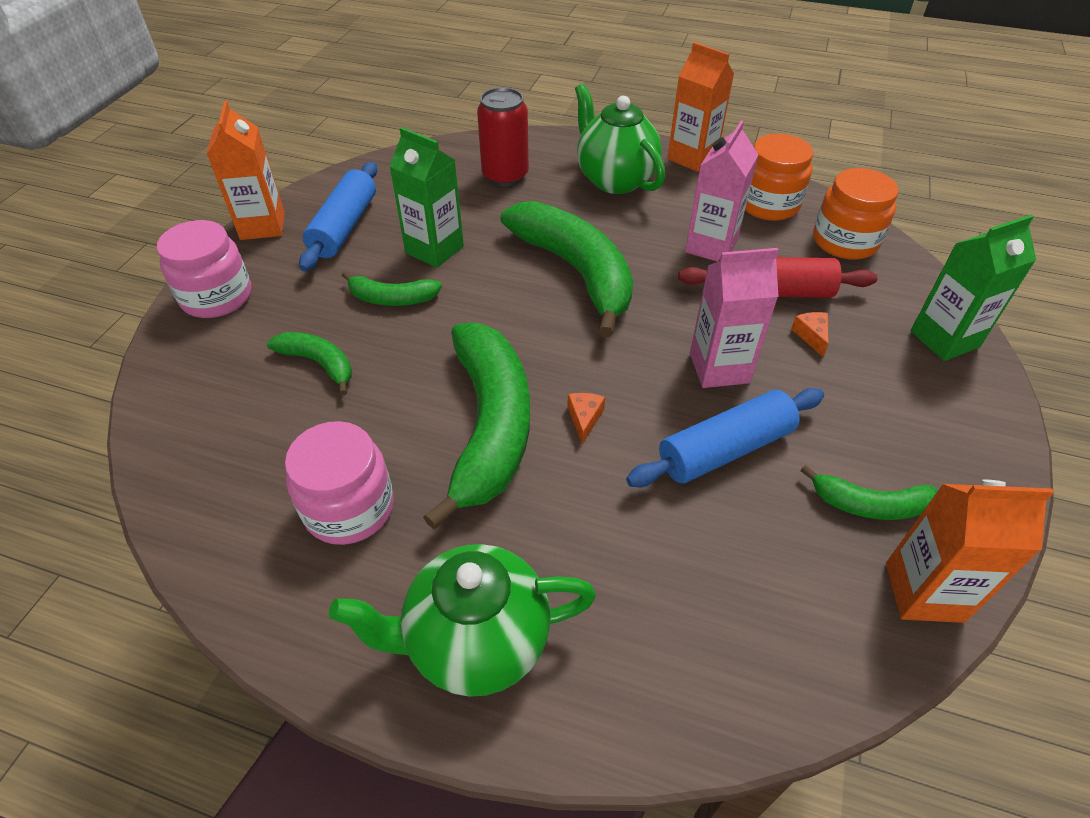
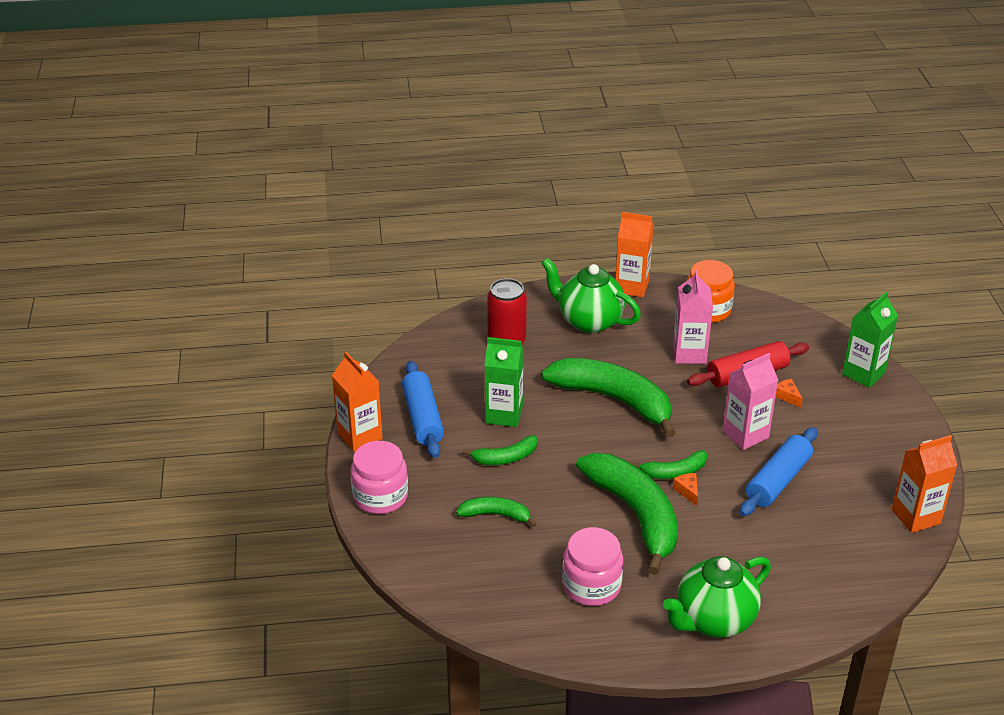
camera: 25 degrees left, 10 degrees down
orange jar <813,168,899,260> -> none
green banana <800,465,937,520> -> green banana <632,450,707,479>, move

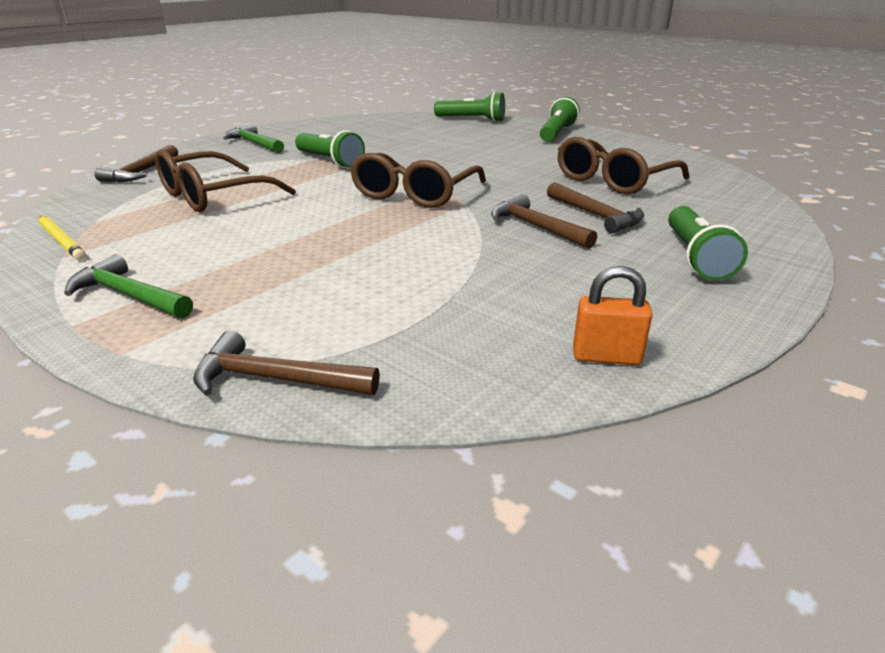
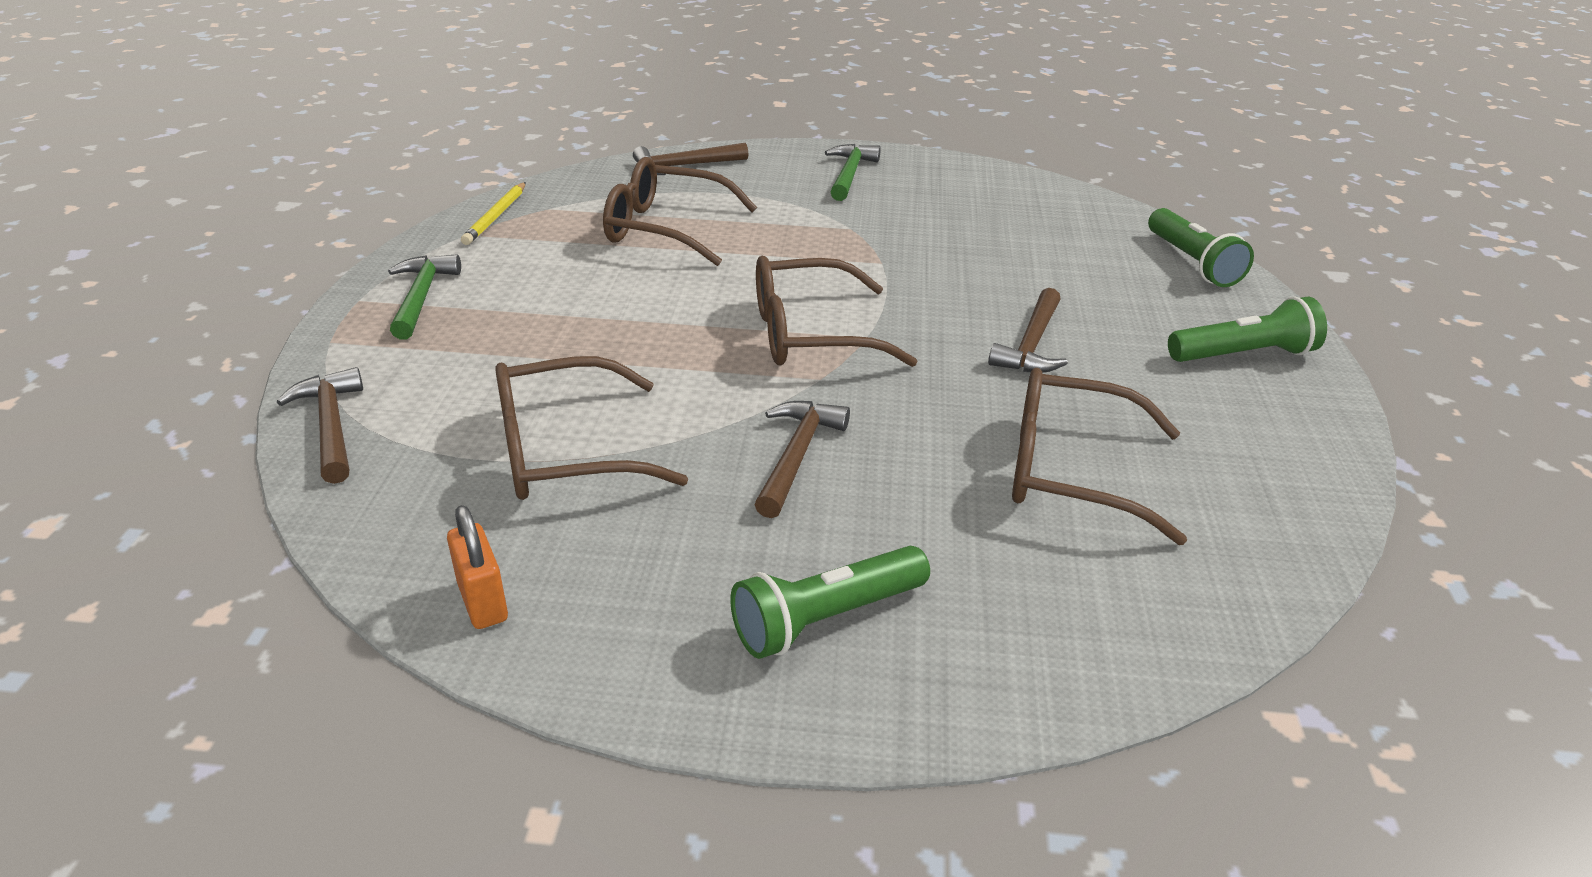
camera: 55 degrees right, 5 degrees up
green flashlight <295,130,365,168> -> none
none -> brown glasses <495,356,688,500>
brown hammer <547,182,644,234> -> brown hammer <988,288,1068,373>, move

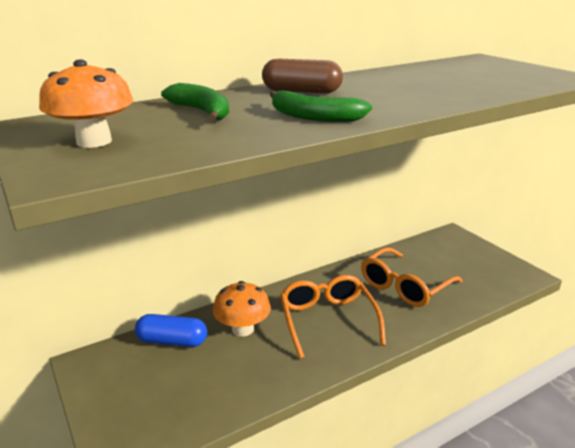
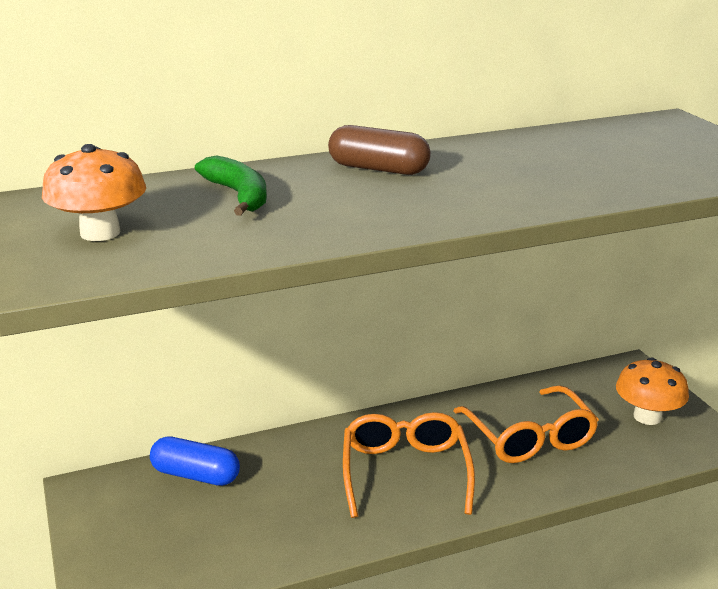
camera: 10 degrees right, 0 degrees up
green banana <270,90,372,122> -> none
orange mushroom <213,281,271,336> -> orange mushroom <616,357,689,425>, move
orange glasses <361,247,462,307> -> orange glasses <454,385,599,463>, 75 degrees counterclockwise

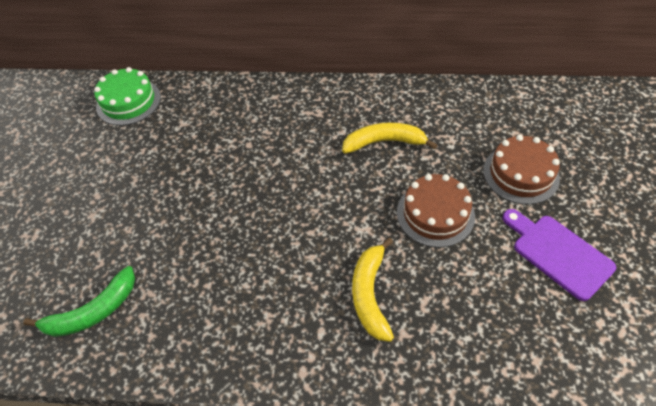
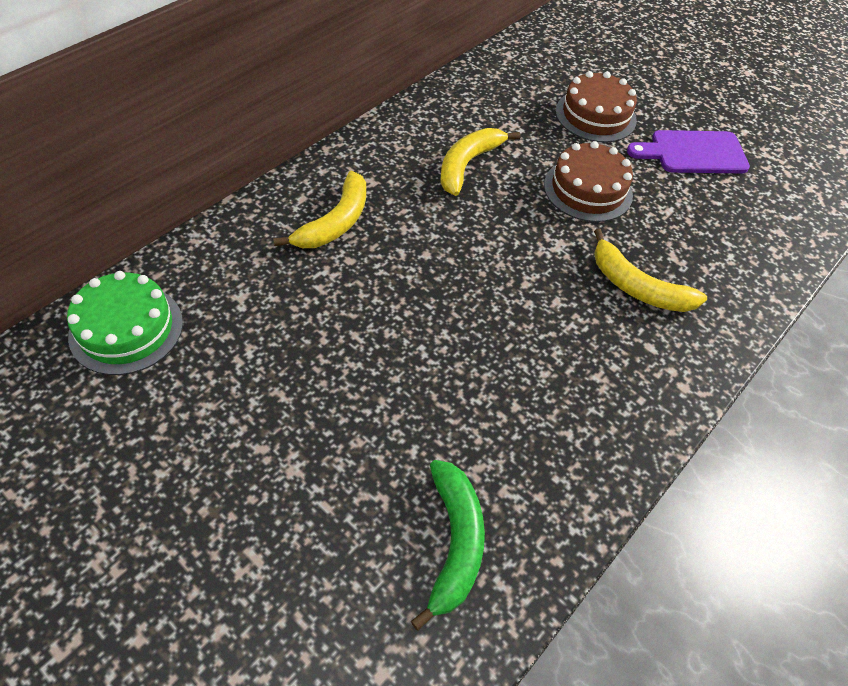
camera: 60 degrees left, 0 degrees up
none -> yellow banana <273,170,366,248>

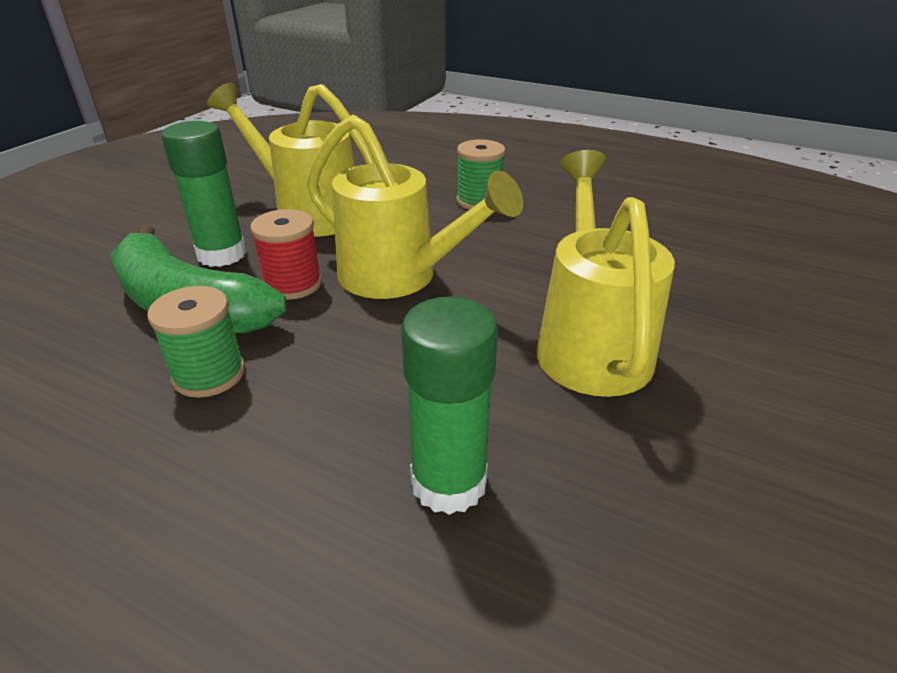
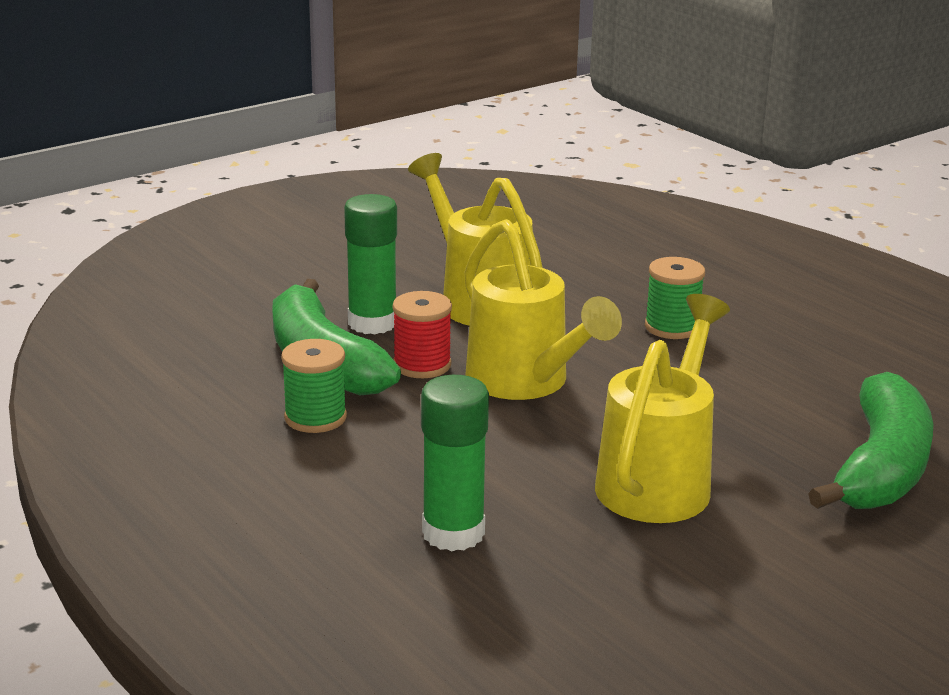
camera: 25 degrees right, 10 degrees down
none -> green banana <808,372,933,509>

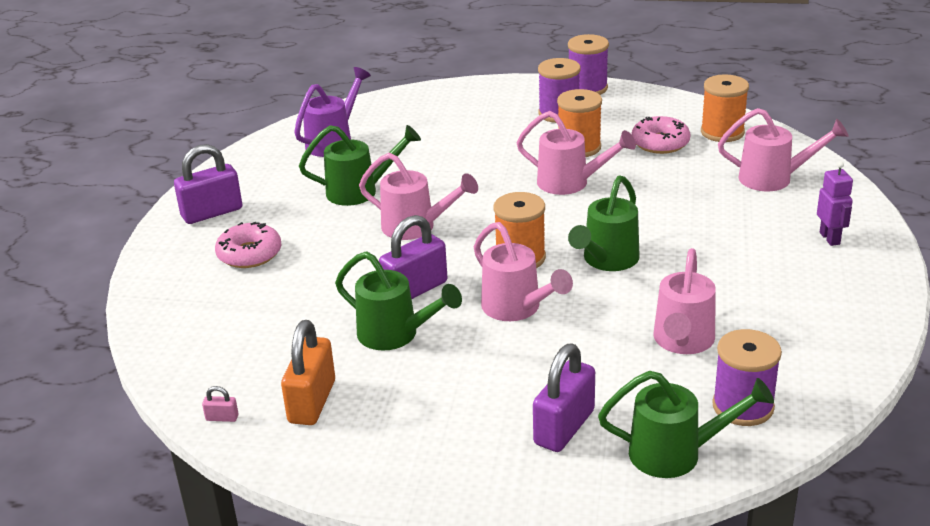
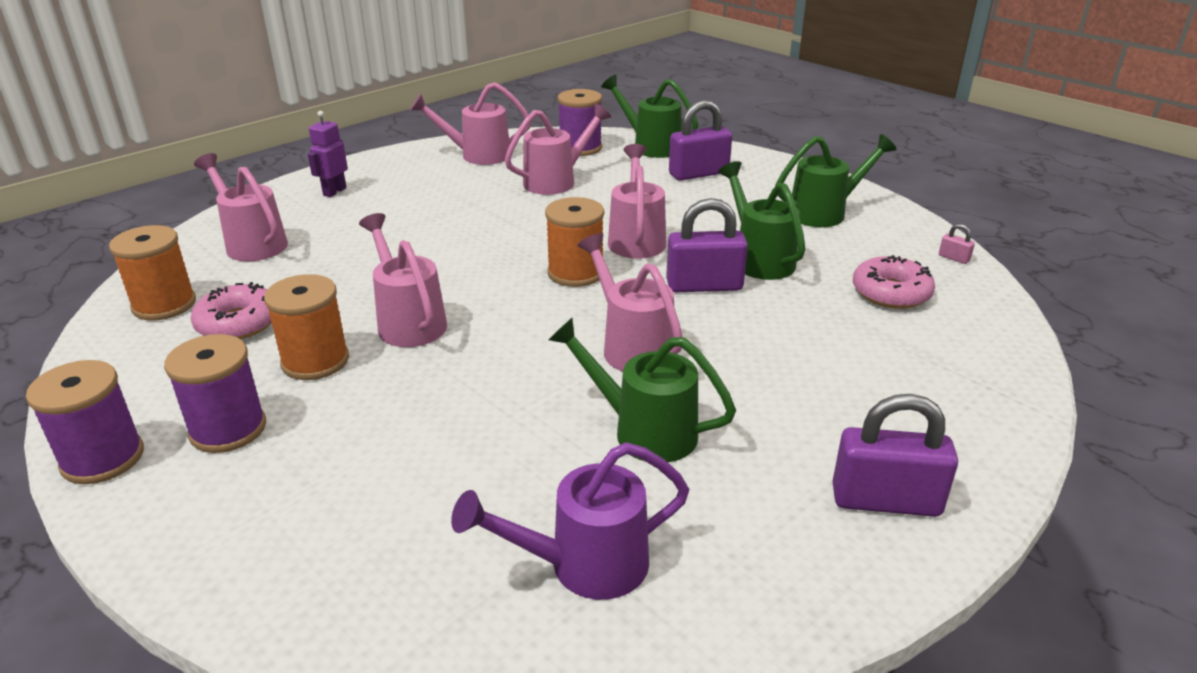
camera: 145 degrees left, 0 degrees up
orange padlock <281,320,335,425> -> none
none -> pink watering can <410,82,531,165>
pink donut <215,222,281,268> -> pink donut <853,255,935,309>, move
green watering can <568,175,640,271> -> green watering can <775,134,897,227>, move

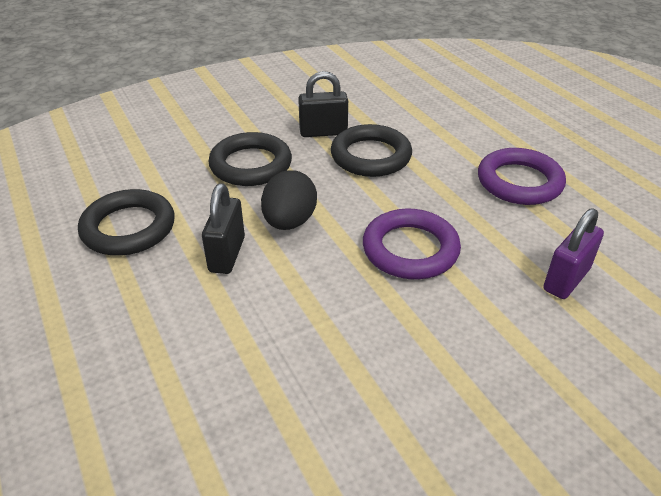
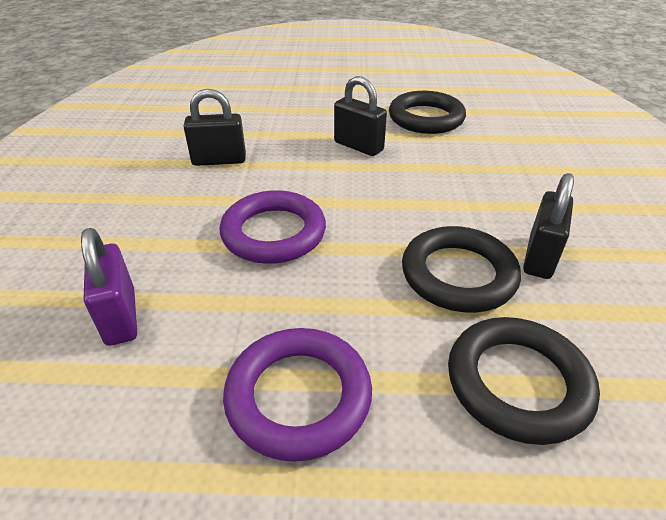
camera: 120 degrees right, 0 degrees up
black egg <261,170,317,230> -> none
none -> black padlock <184,89,246,166>
black ring <208,132,292,186> -> black ring <448,317,600,445>, move

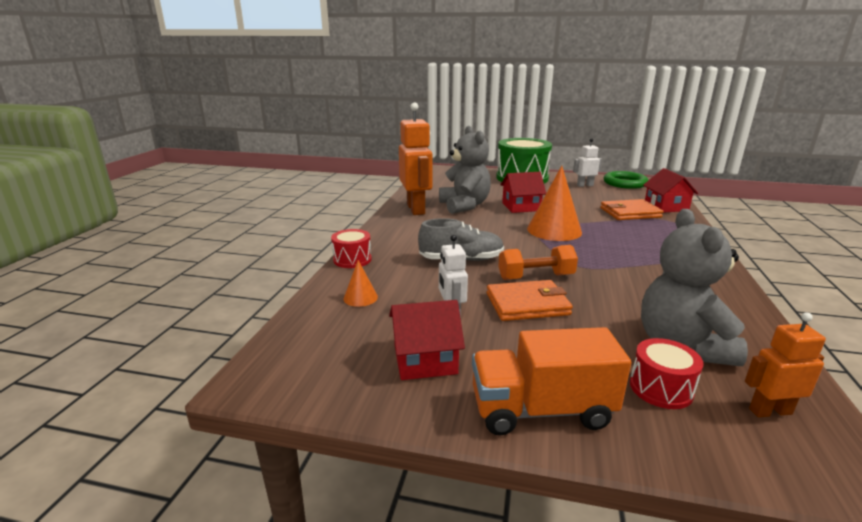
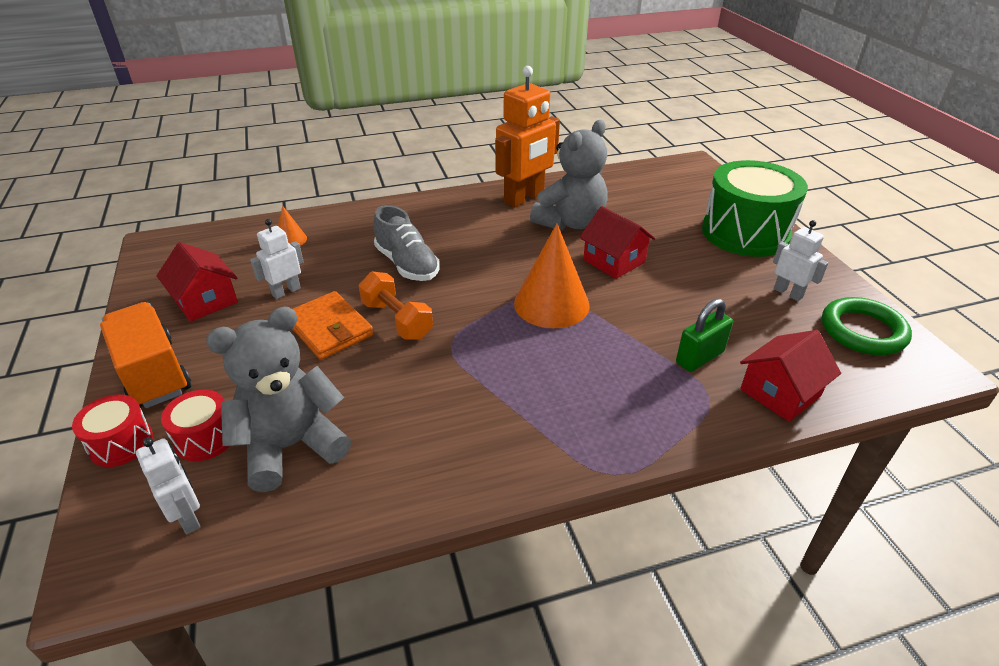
camera: 60 degrees right, 15 degrees up
red drum <331,229,372,268> -> red drum <72,394,153,467>, move
orange wallet <600,199,663,220> -> green padlock <676,298,733,372>
orange robot <745,312,826,418> -> white robot <136,437,200,534>

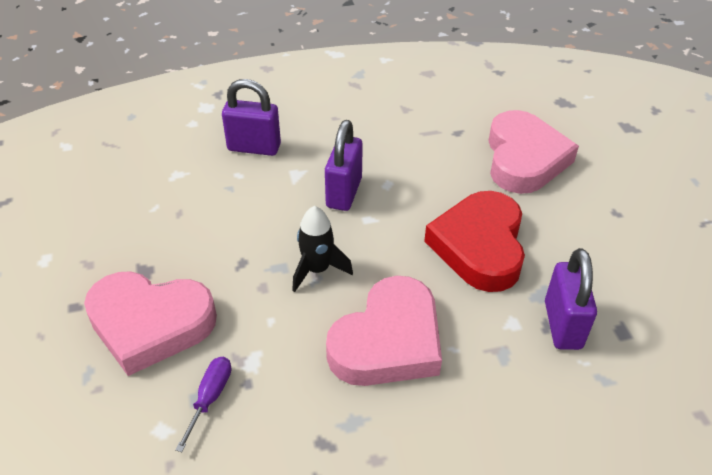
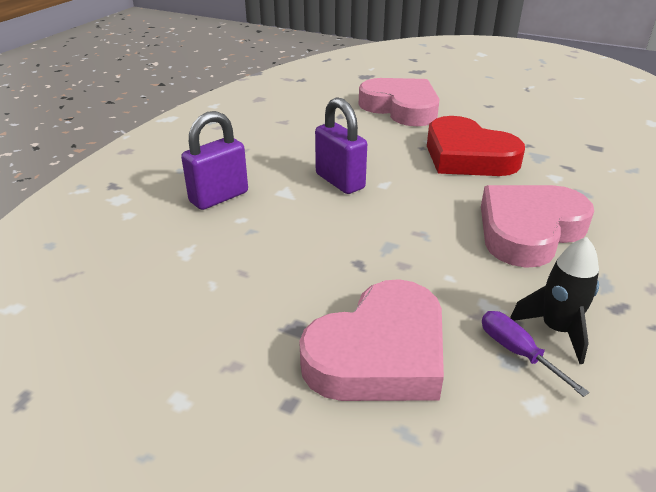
camera: 50 degrees left, 10 degrees down
purple padlock <545,248,597,350> -> none
black rocket <292,206,353,292> -> black rocket <510,237,599,364>, move
pink heart <326,276,442,386> -> pink heart <481,185,594,268>, 120 degrees counterclockwise

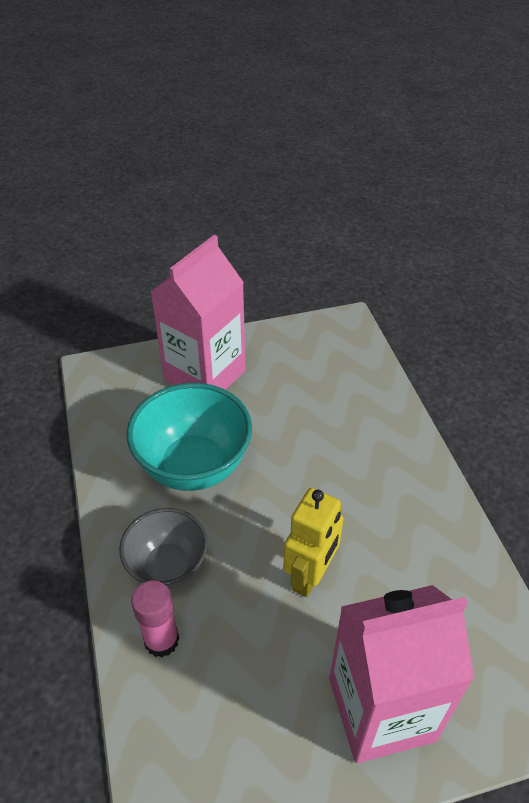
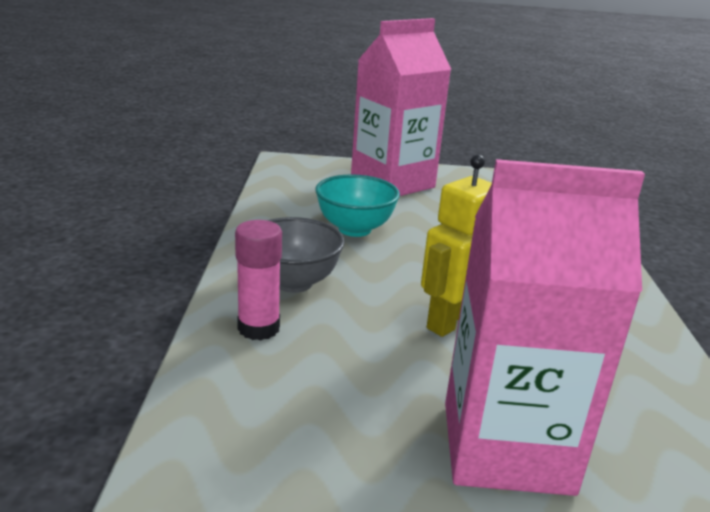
camera: 15 degrees right, 20 degrees down
turquoise bowl <126,383,252,491> -> turquoise bowl <315,174,400,237>, x0.64

